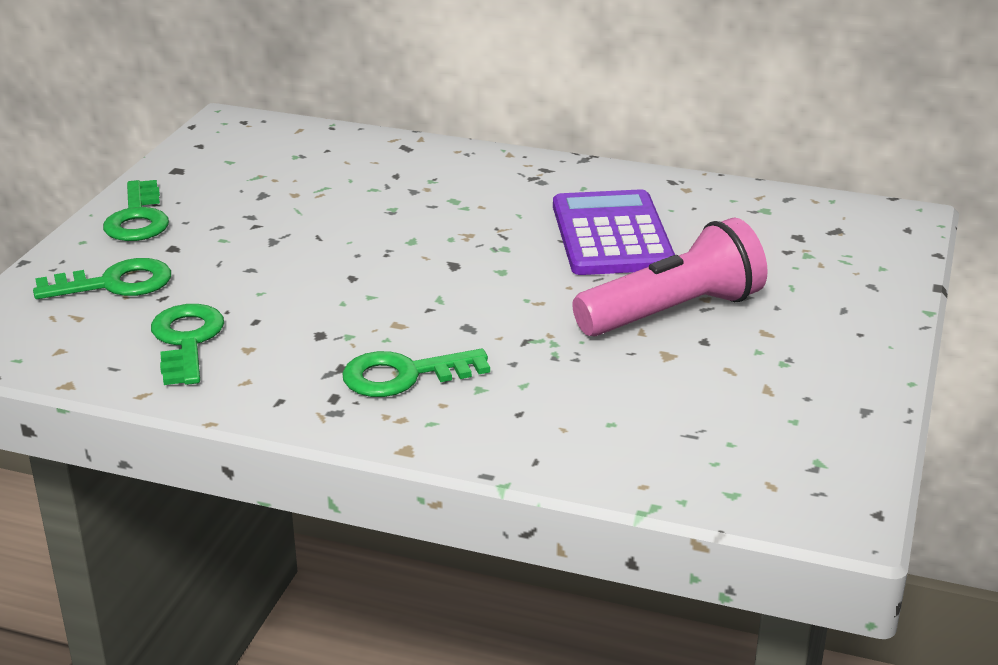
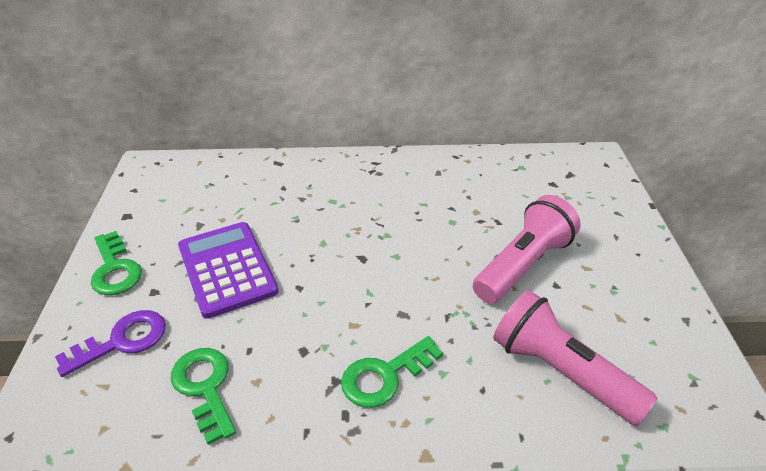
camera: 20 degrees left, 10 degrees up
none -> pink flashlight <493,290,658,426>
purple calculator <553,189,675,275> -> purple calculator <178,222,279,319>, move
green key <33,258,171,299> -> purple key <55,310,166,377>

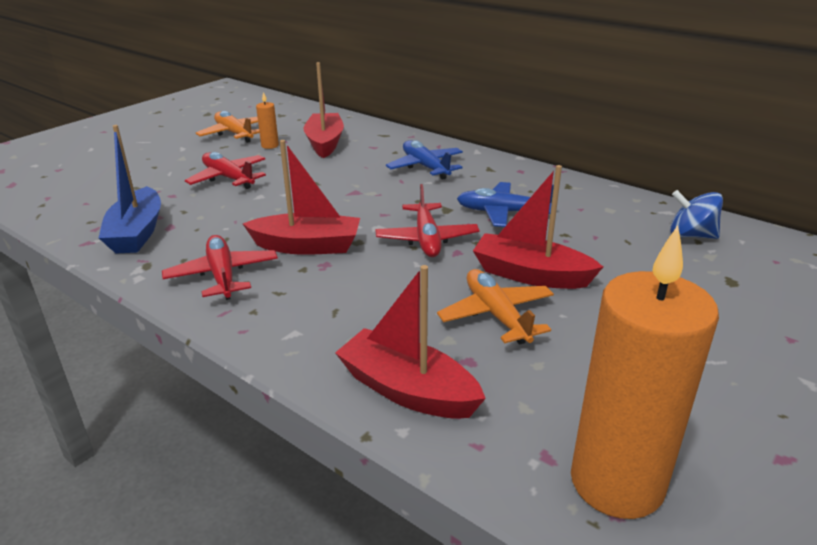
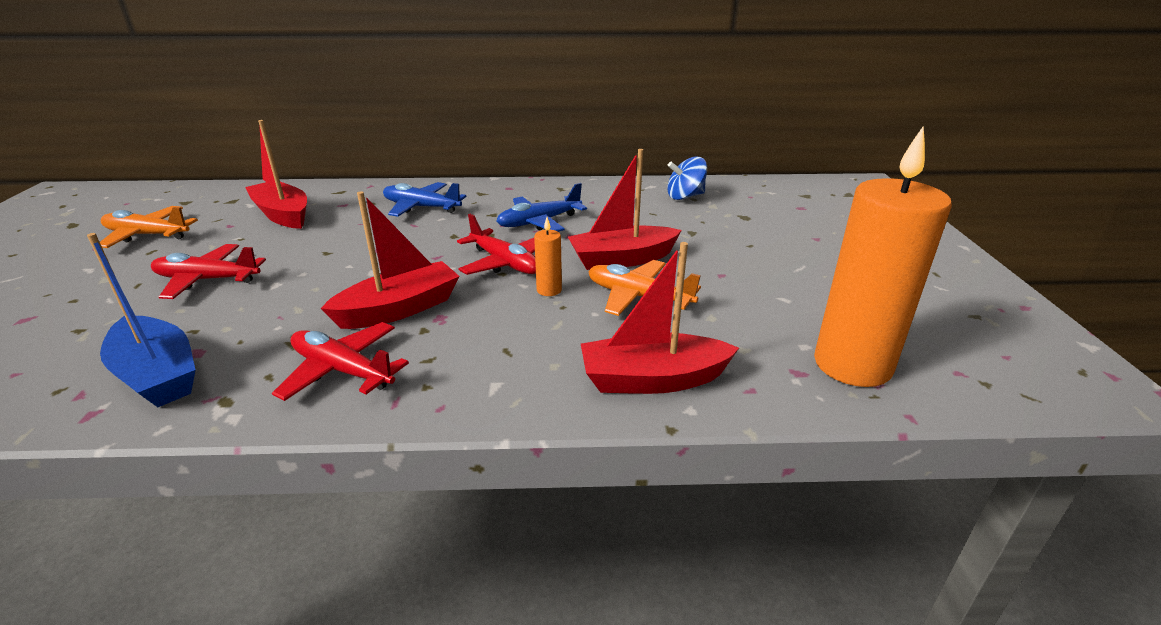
camera: 40 degrees left, 0 degrees up
orange candle <256,92,279,149> -> orange candle <534,217,562,296>, move

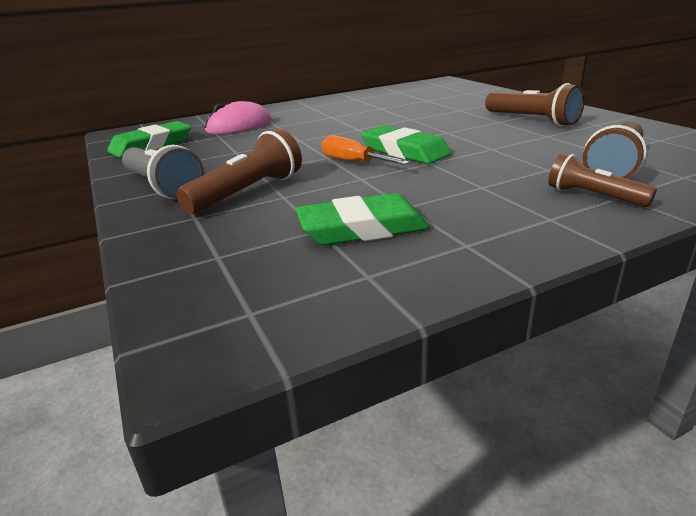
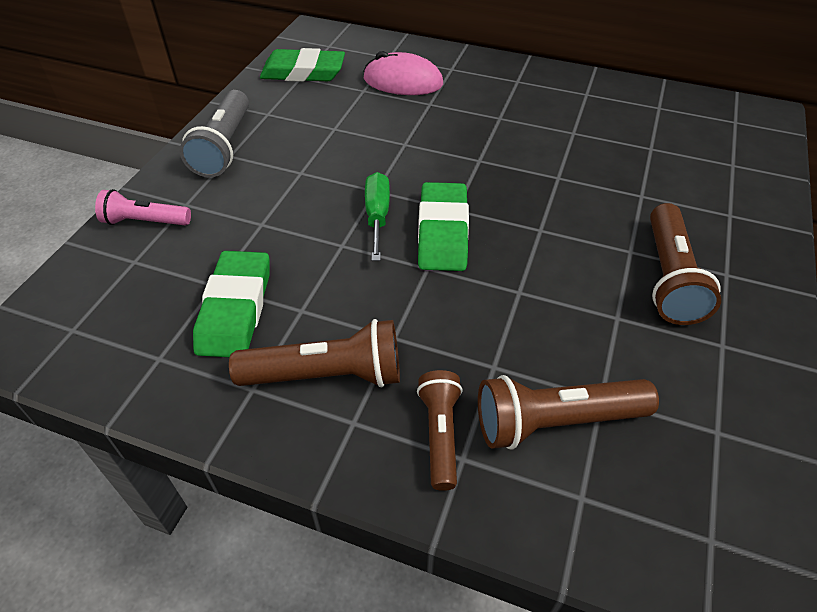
camera: 45 degrees right, 20 degrees up
none -> pink flashlight <95,189,191,226>
brown flashlight <176,128,302,214> -> brown flashlight <229,319,400,387>, move
orange screwdriver <321,135,410,165> -> green screwdriver <365,172,390,261>
green eraser <296,193,430,246> -> green eraser <193,251,270,357>, 60 degrees clockwise

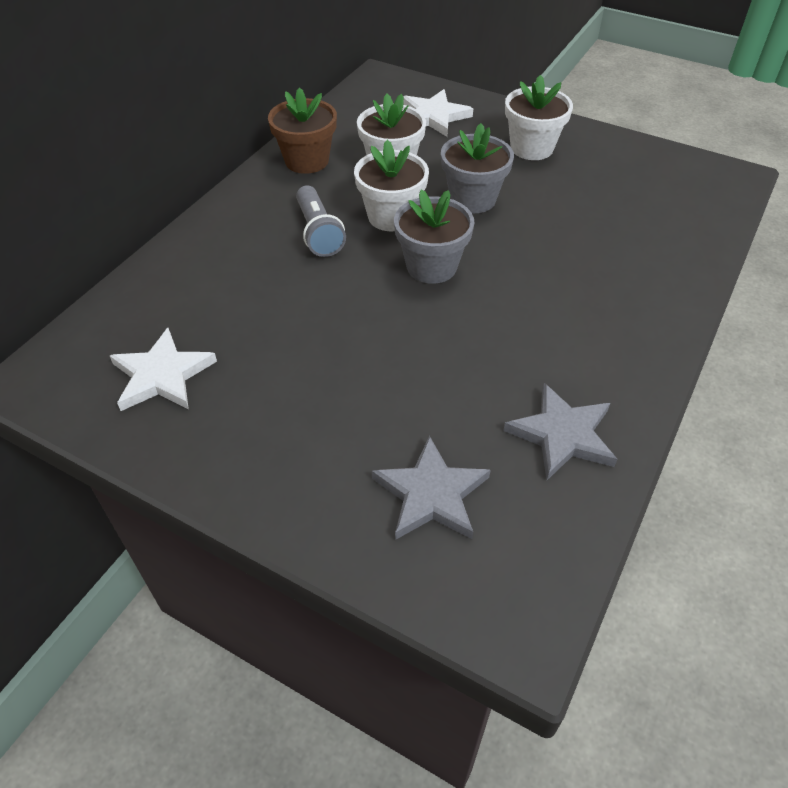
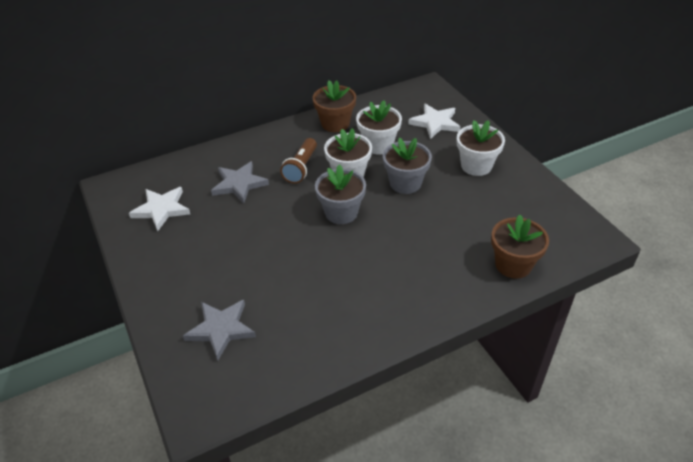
camera: 35 degrees right, 5 degrees down
none -> brown flower pot <491,215,549,279>
grey star <503,383,617,480> -> grey star <211,161,269,203>, move
grey flashlight <296,185,346,257> -> brown flashlight <280,138,317,184>

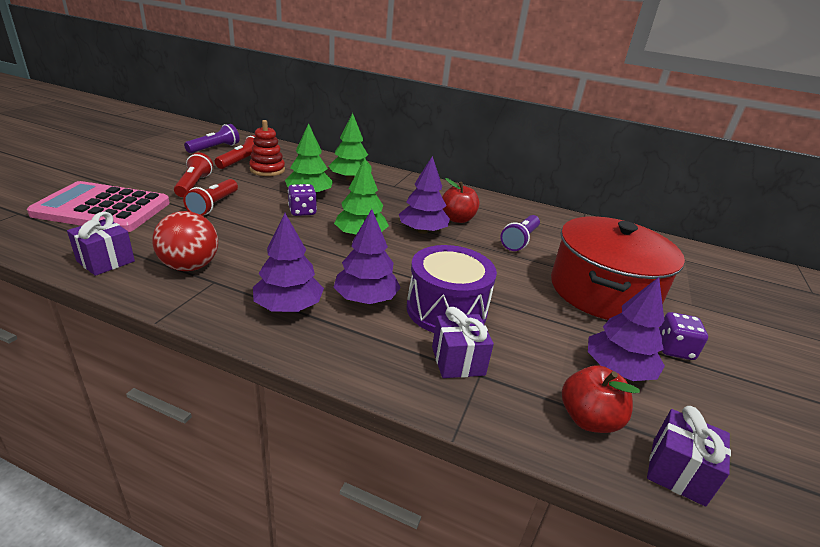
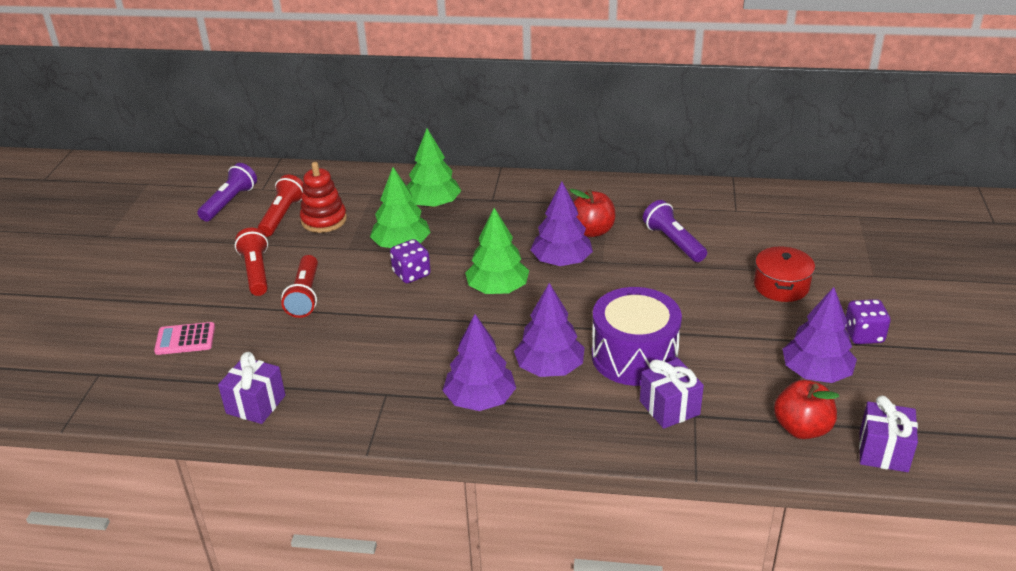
camera: 10 degrees left, 5 degrees up
red ball <152,211,218,271> -> none
purple flashlight <500,215,540,251> -> purple flashlight <643,200,707,262>, 135 degrees clockwise
pink calculator <27,181,170,232> -> pink calculator <154,322,215,355>, x0.43
red pot <551,216,685,320> -> red pot <754,246,815,302>, x0.47

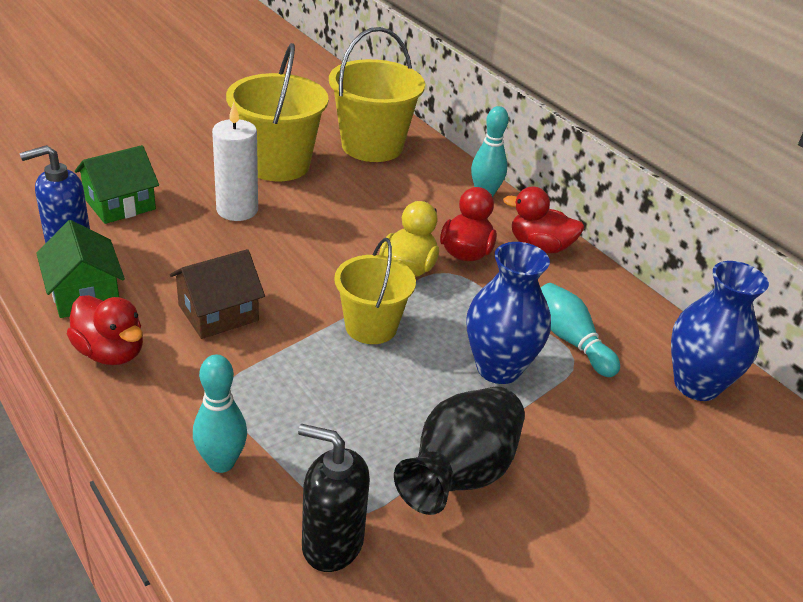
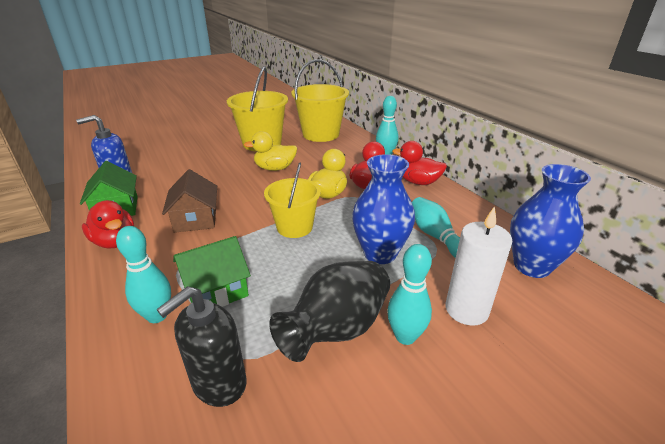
camera: 10 degrees right, 5 degrees down
none -> yellow duck <244,131,297,171>
none -> turquoise bowling pin <387,244,432,345>
green house <75,145,159,224> -> green house <173,236,251,307>, move
white candle <212,102,258,221> -> white candle <446,206,512,326>, move
brown house <170,249,265,339> -> brown house <162,169,217,233>, 75 degrees counterclockwise
black soap dispenser <298,424,370,572> -> black soap dispenser <157,286,247,407>, 75 degrees counterclockwise

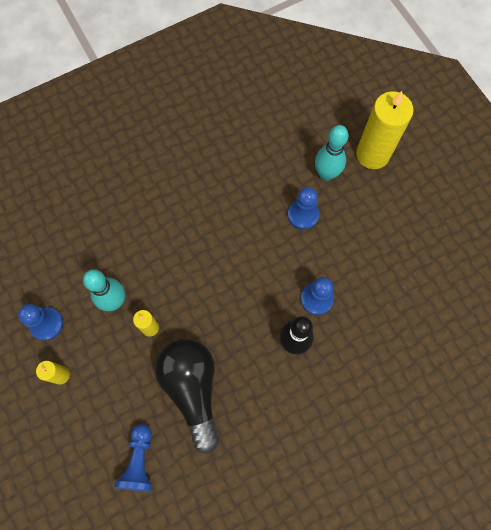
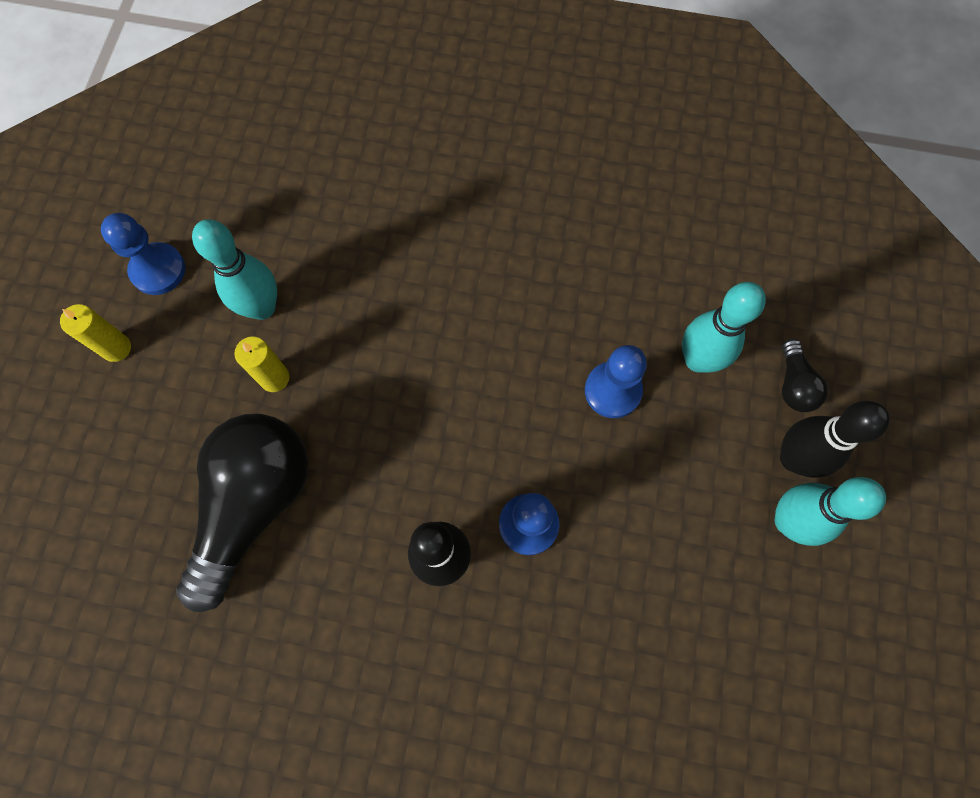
camera: 40 degrees right, 0 degrees up
blue pawn <114,424,152,492> -> none
none -> turquoise bowling pin <775,477,886,546>
none -> black bowling pin <780,401,890,478>
yellow candle <356,91,414,169> -> black light bulb <782,339,828,412>

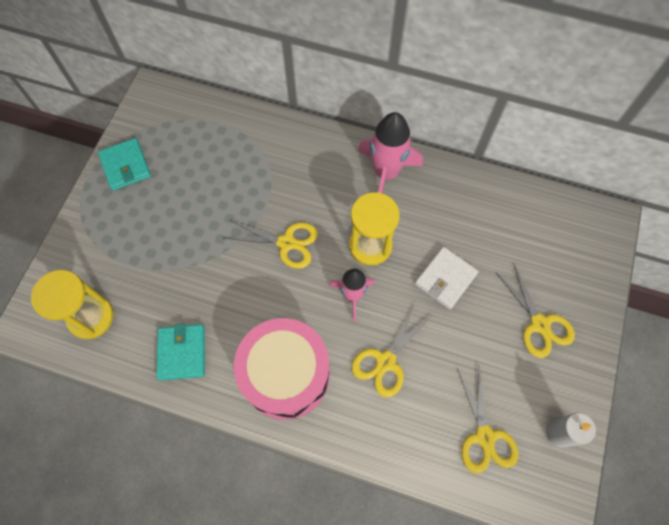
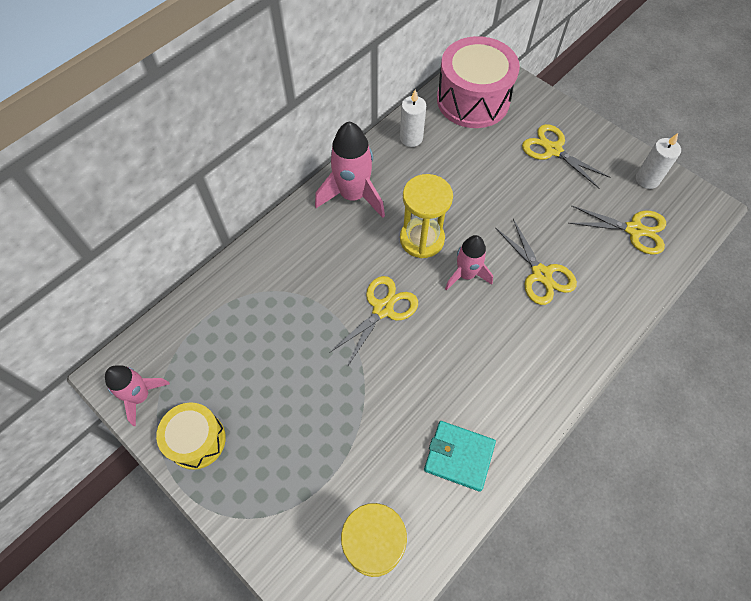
camera: 65 degrees left, 5 degrees down
white wallet <415,247,479,309> -> none
none -> pink rocket <105,365,170,426>
none -> white candle <400,89,426,147>
pink drum <234,318,330,420> -> pink drum <437,36,520,128>, move
turquoise wallet <98,138,151,191> -> yellow drum <156,402,226,470>
yellow scissors <496,264,575,358> -> yellow scissors <522,124,610,188>, 135 degrees counterclockwise

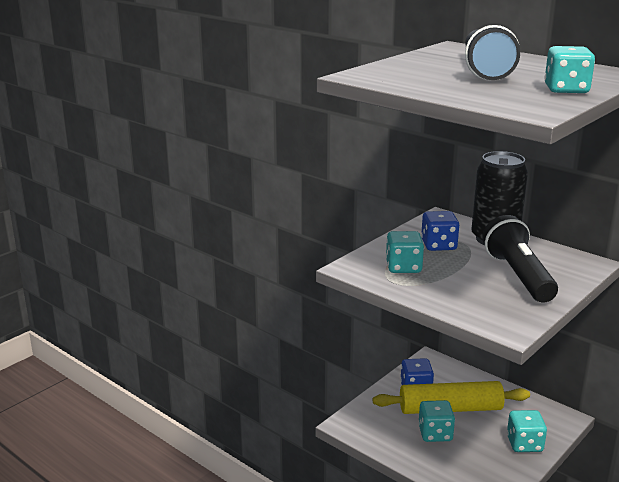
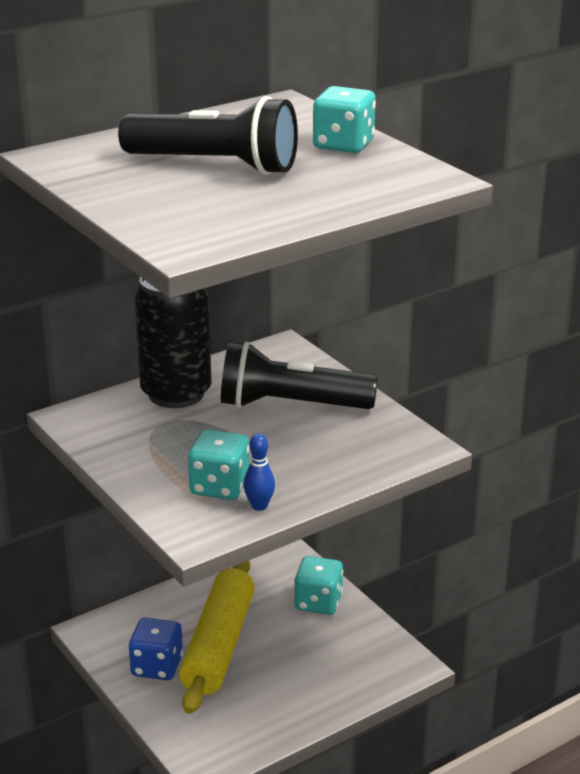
camera: 75 degrees left, 5 degrees up
turquoise dice <418,400,455,442> -> none
blue dice <421,211,459,251> -> none
none -> blue bowling pin <243,433,275,511>

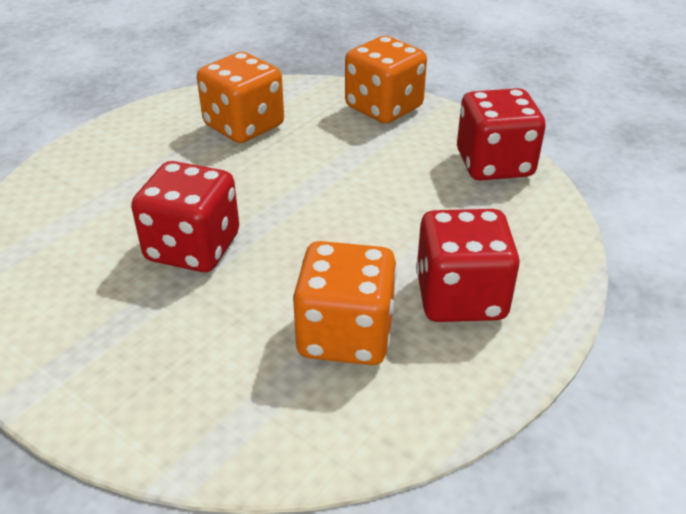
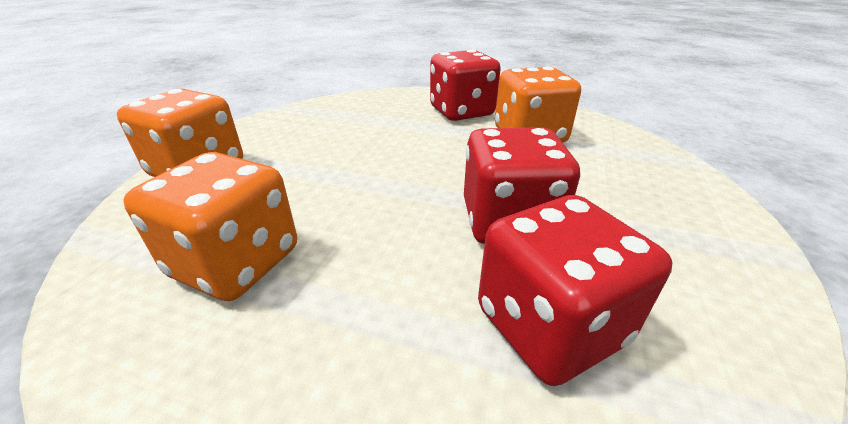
camera: 110 degrees left, 5 degrees down
red dice <457,88,546,181> -> red dice <478,195,672,386>, move

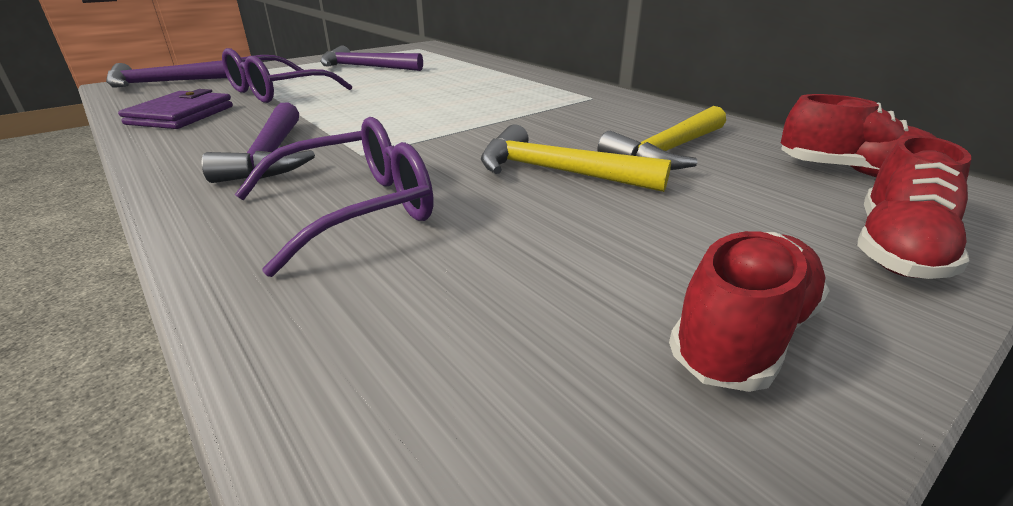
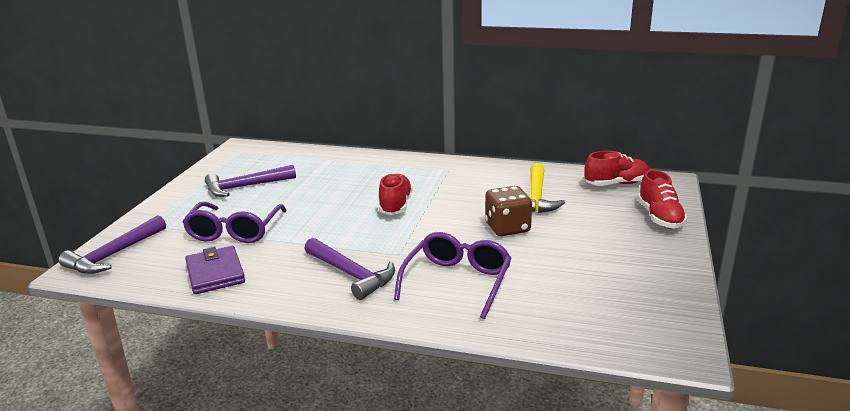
camera: 35 degrees left, 5 degrees down
red shoe <669,231,830,392> -> red shoe <379,173,413,215>, move
yellow hammer <481,124,671,192> -> brown dice <485,186,532,236>

